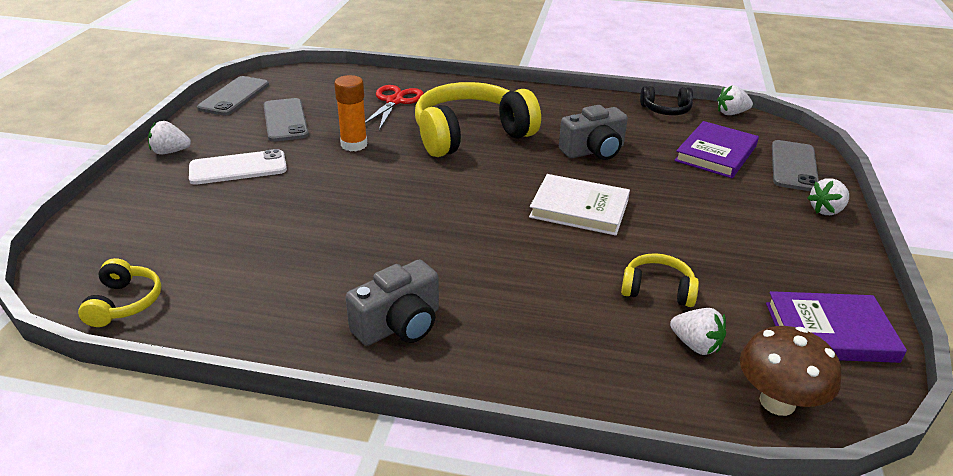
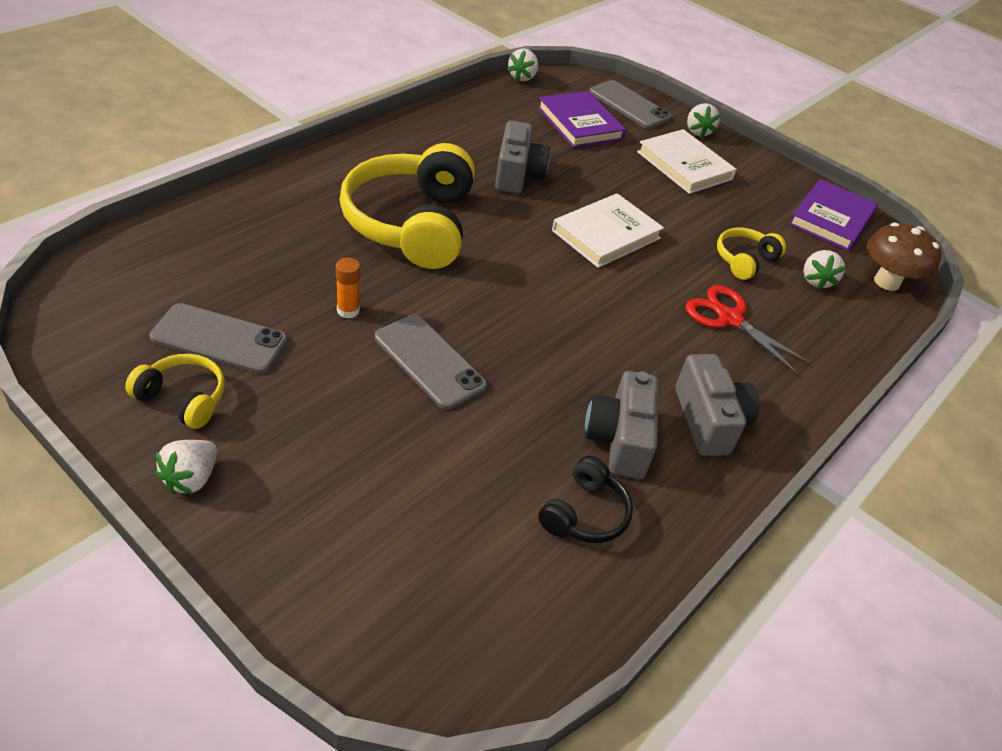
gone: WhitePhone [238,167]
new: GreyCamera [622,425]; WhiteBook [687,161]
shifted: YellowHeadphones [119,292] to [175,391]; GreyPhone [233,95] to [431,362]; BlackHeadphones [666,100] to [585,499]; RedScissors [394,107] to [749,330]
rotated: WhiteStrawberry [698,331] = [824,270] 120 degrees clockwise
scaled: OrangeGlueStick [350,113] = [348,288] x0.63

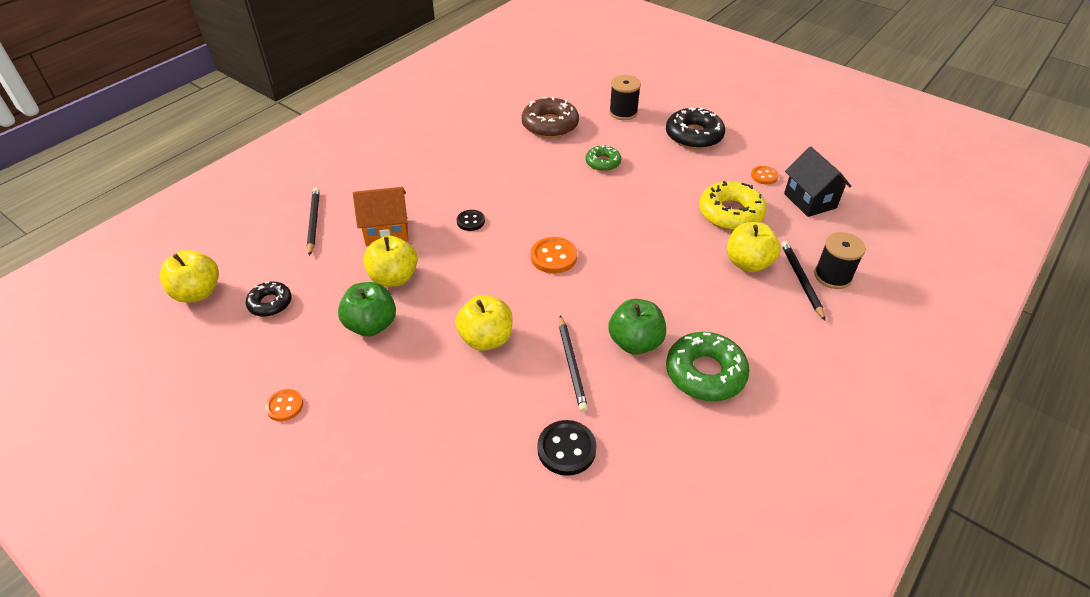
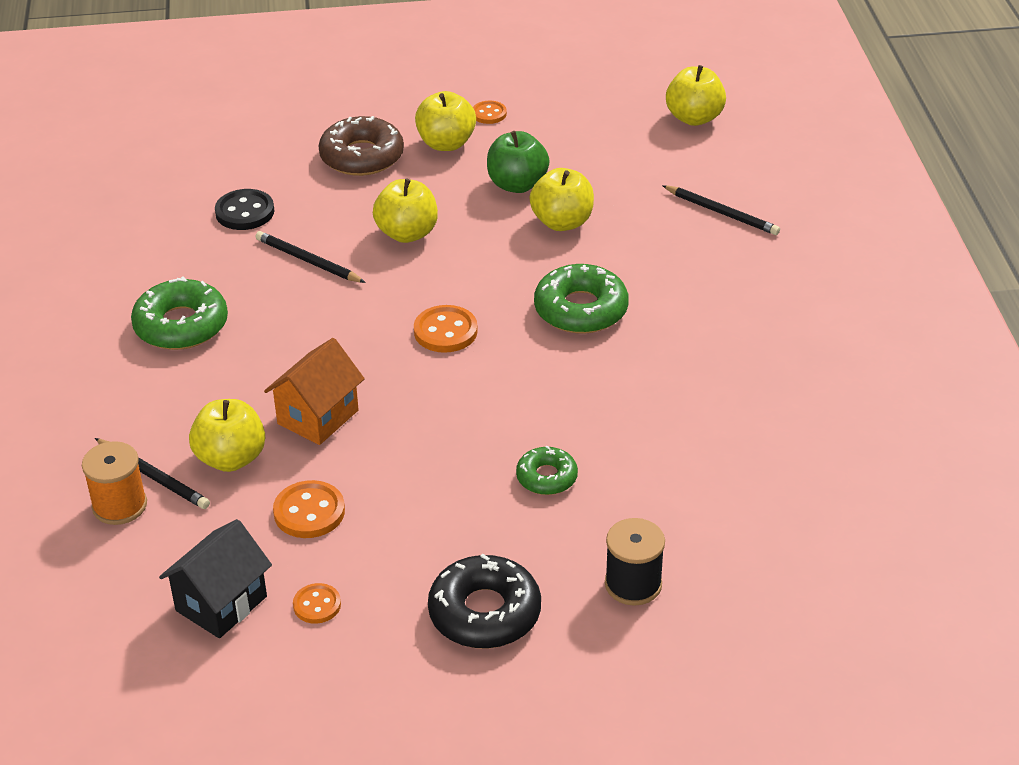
gone: BlackDonut [269,299]; GreenApple [637,327]
new: YellowApple [445,121]
shifted: OrangeHouse [380,216] to [314,391]; BrownDonut [550,117] to [361,146]
swapped: YellowDonut [733,205] to OrangeButton [309,509]; BlackButton [471,220] to GreenDonut [581,299]
repainted: BlackSpool [840,260] to OrangeSpool [114,483]
rotated: BlackHouse [817,182] = [215,578] 75 degrees counterclockwise

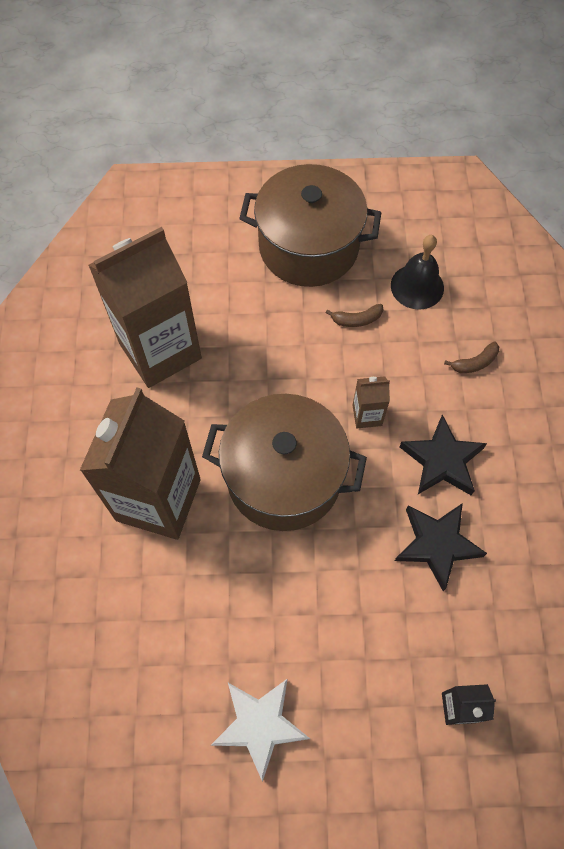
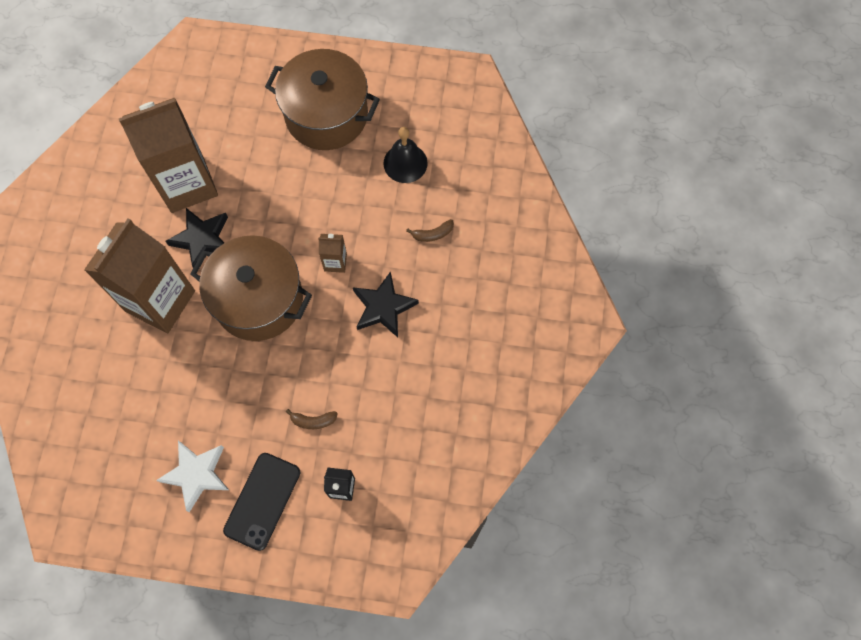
new: BlackPhone [261,502]
shifted: BlackStar [441,547] to [197,238]; BrownBanana [354,315] to [312,419]

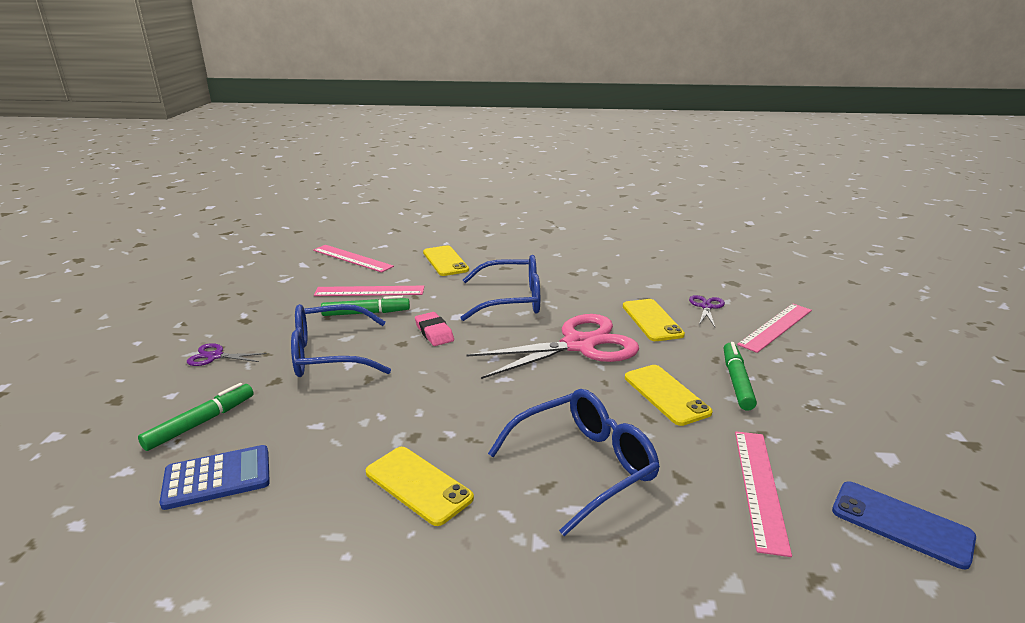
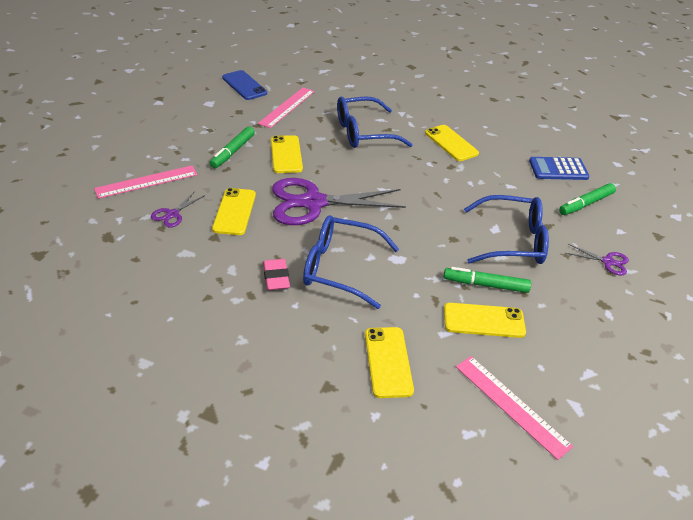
shifted: PinkEraser [434,329] to [276,274]
swapped: PinkRuler [369,291] to YellowPhone [485,320]
repainted: PinkScissors [553,346] to PurpleScissors [339,201]

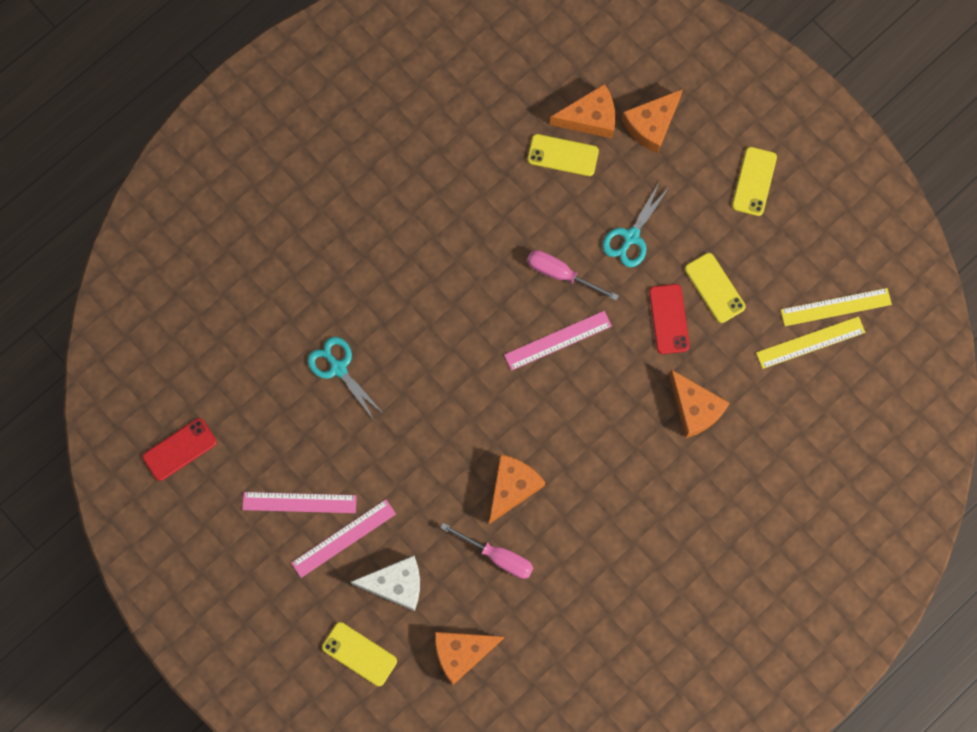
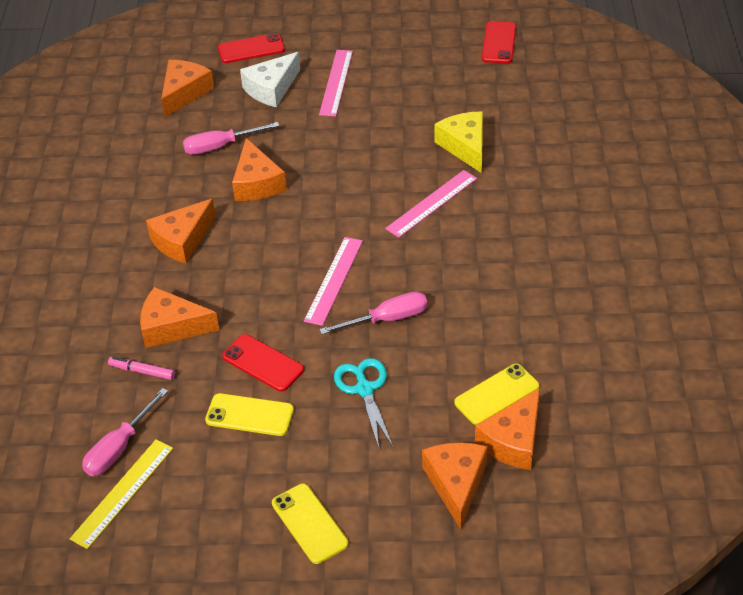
new: PinkMarker [141,368]; OrangeCheese [181,231]
shifted: PinkRuler [299,502] to [431,204]
swapped: YellowRuler [810,342] to PinkScrewdriver [125,432]; TurquoiseScissors [345,378] to YellowCheese [458,142]
repainted: YellowPhone [359,654] to RedPhone [251,48]

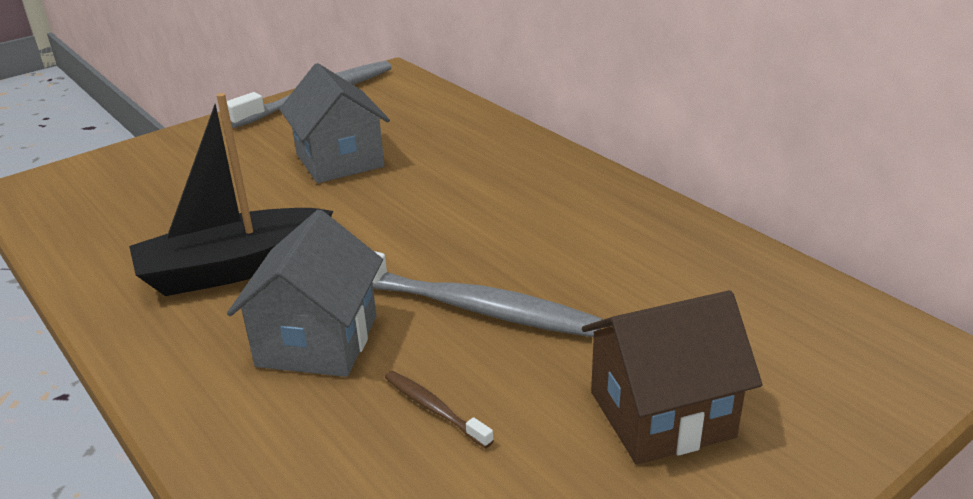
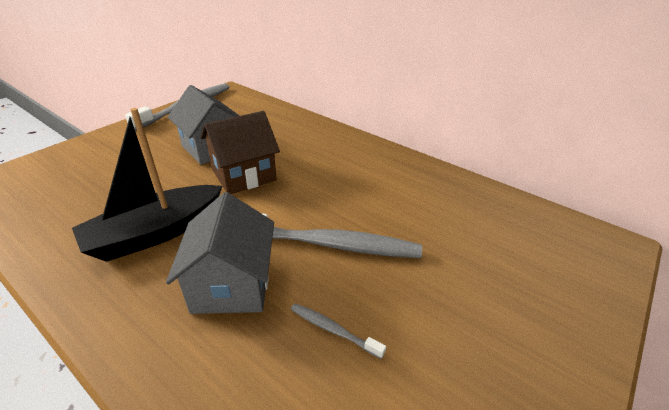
shifted: BrownHouse [672,377] to [240,152]
repainted: BrownToothbrush [439,410] to GreyToothbrush [338,331]

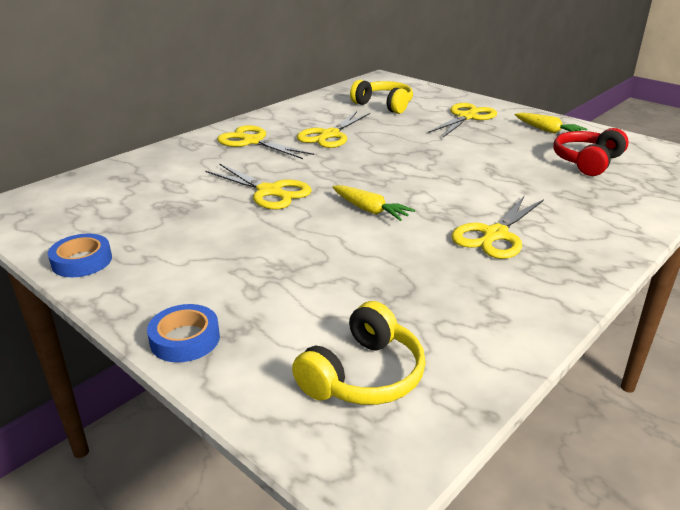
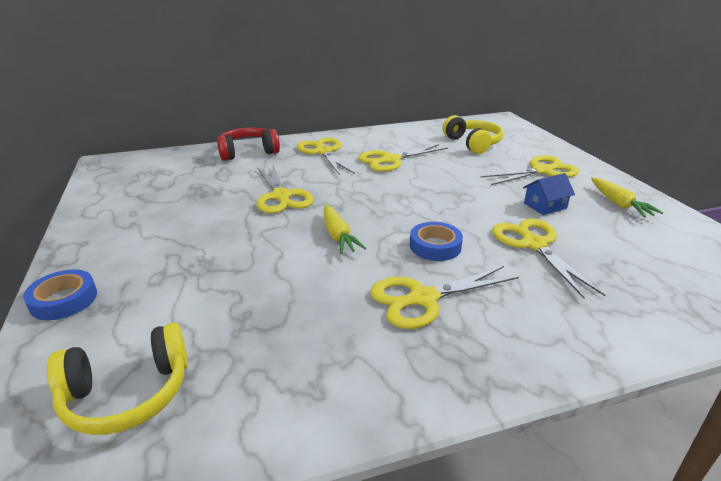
new: YellowScissors [548,259]; BlueHouse [549,194]
shifted: RedHeadphones [591,152] to [248,144]; BlueTape [80,255] to [436,241]

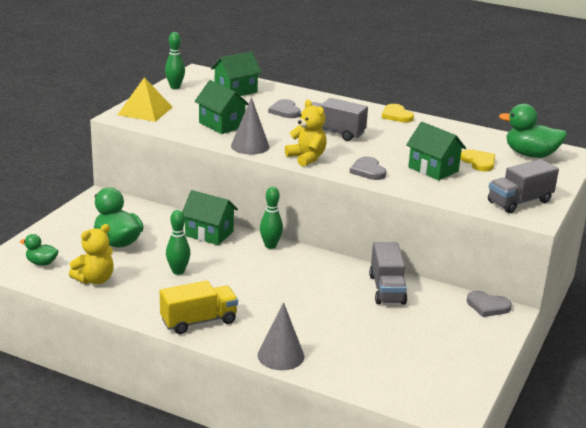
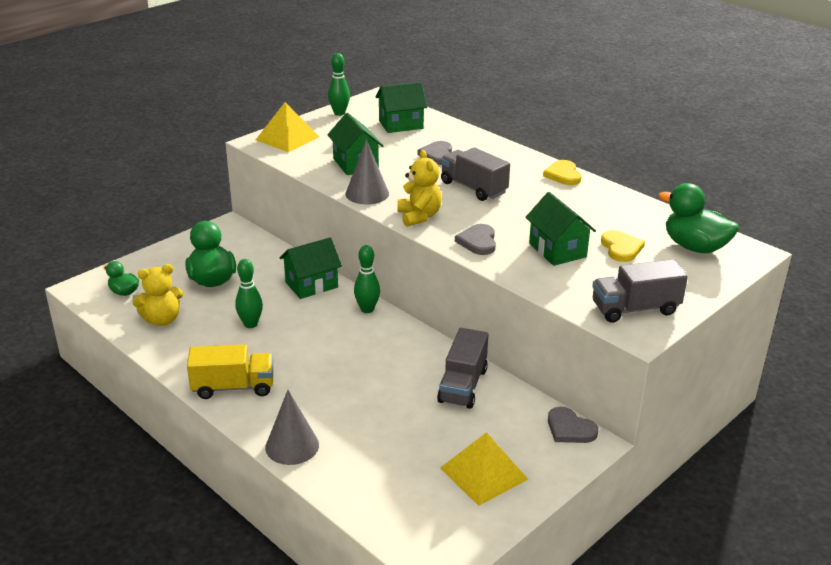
new: YellowPyramid [484,469]
rotated: GreenHouse [210,217] = [311,268] 75 degrees counterclockwise

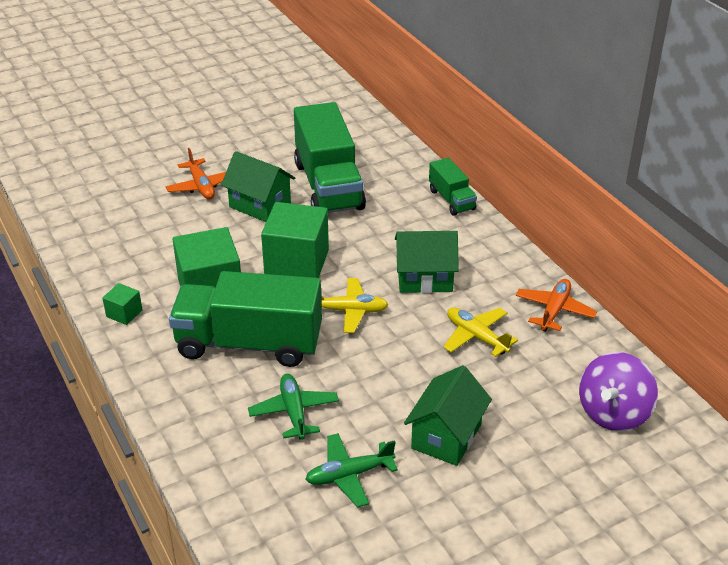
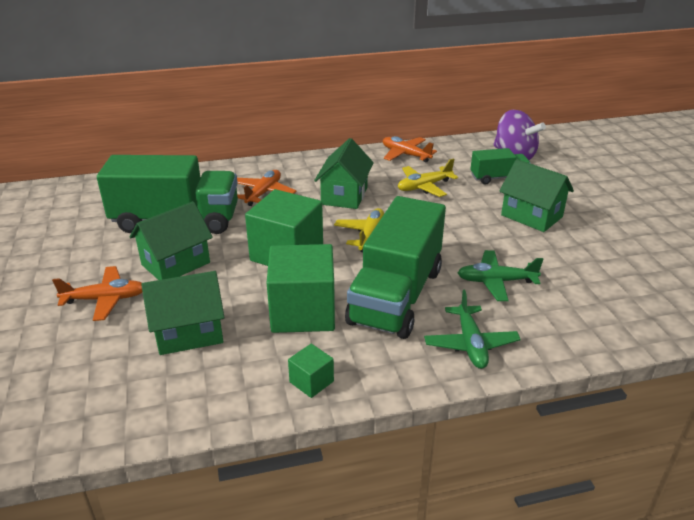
new: GreenHouse [183,313]; OrangePlane [266,188]
shifted: GreenPlane [351,470] to [472,329]; GreenTruck [453,187] to [501,166]

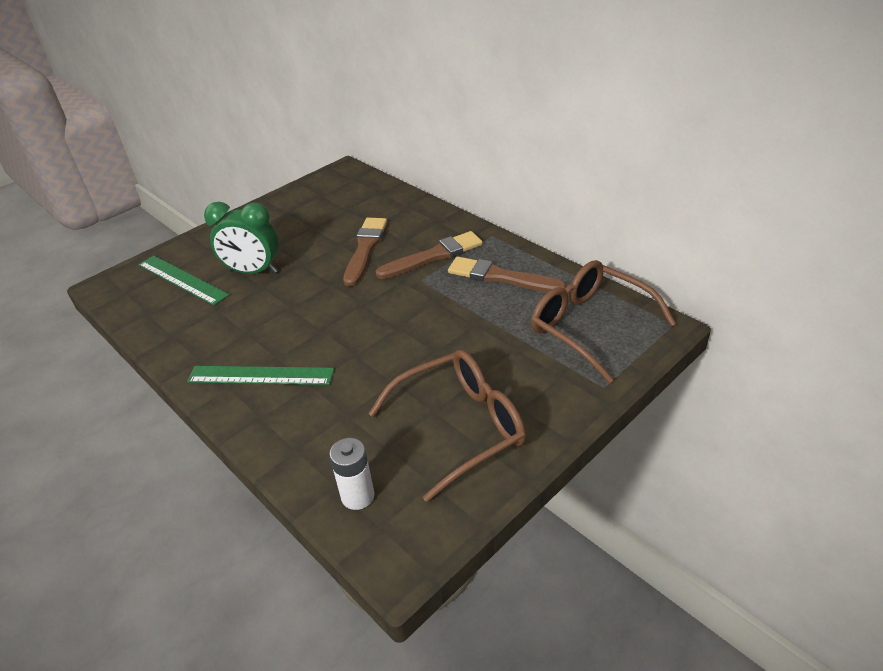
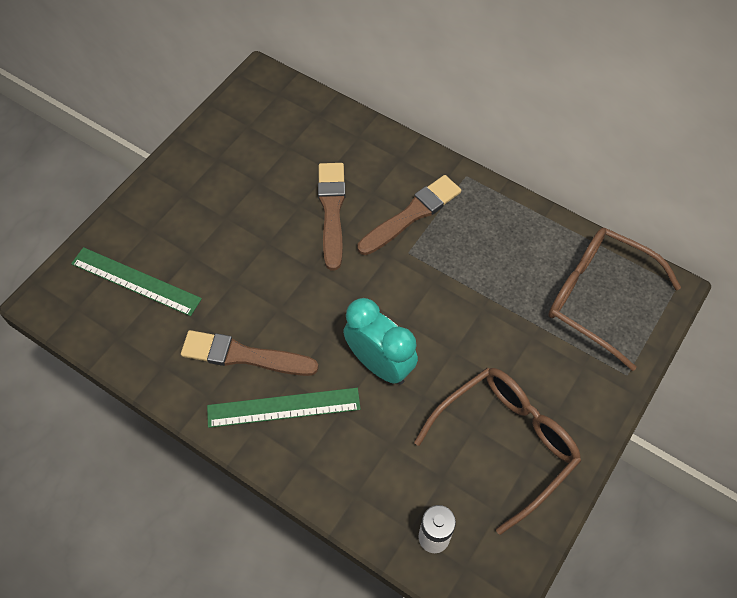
gone: GreenClock [241,238]
new: TurquoiseClock [380,341]
shifted: BrownBrush [507,274] to [250,353]

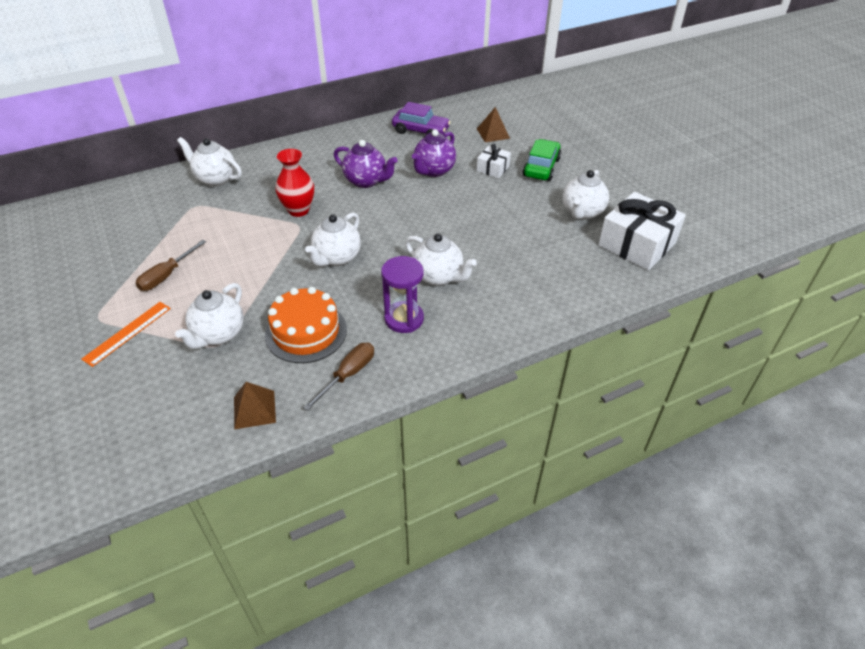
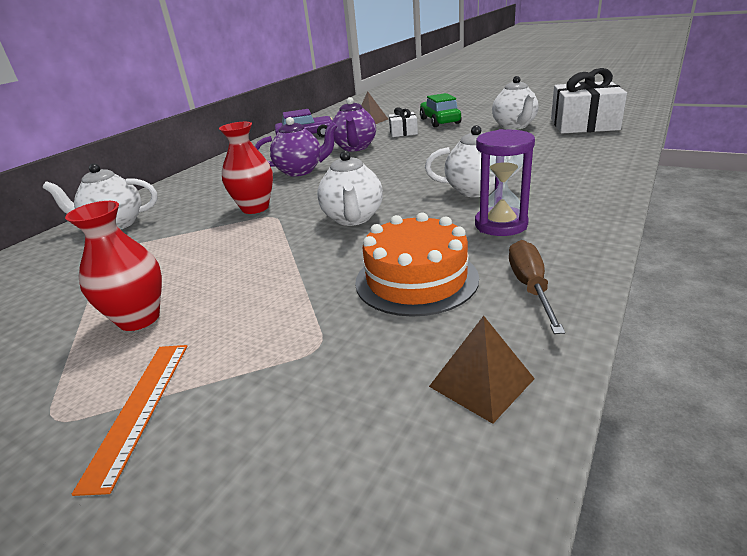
gone: WhiteTeapot [209,316]
swapped: BrownScrewdriver [171,265] to RedVase [113,266]

